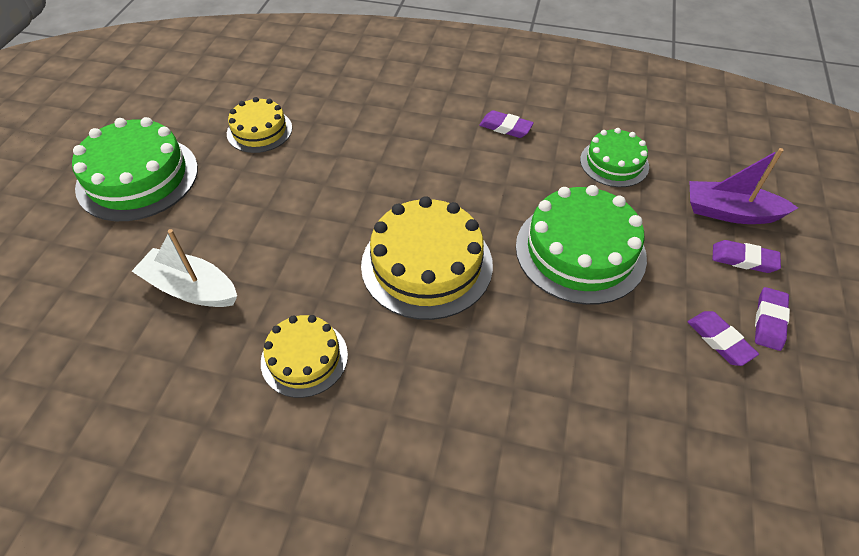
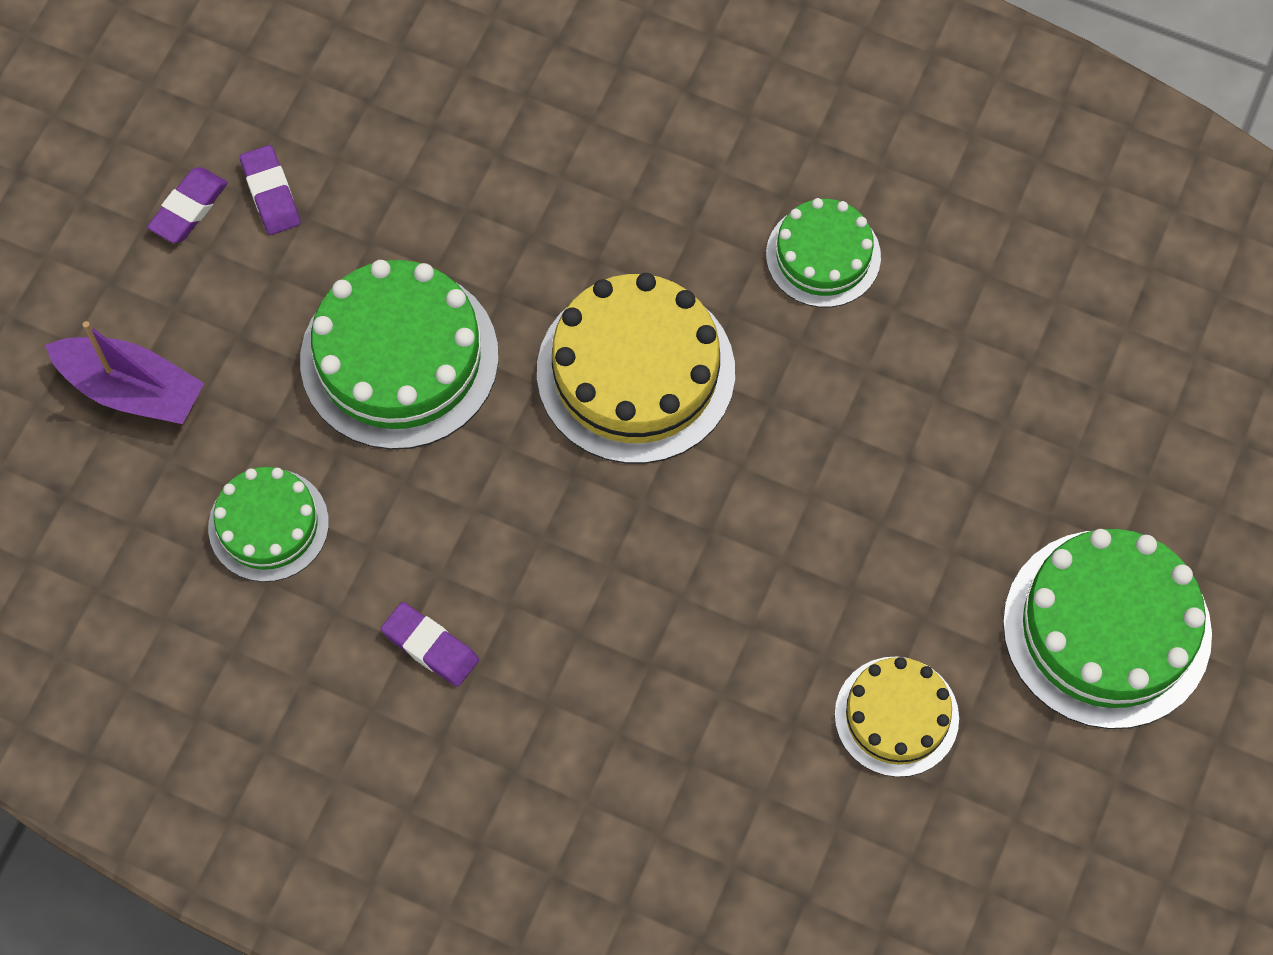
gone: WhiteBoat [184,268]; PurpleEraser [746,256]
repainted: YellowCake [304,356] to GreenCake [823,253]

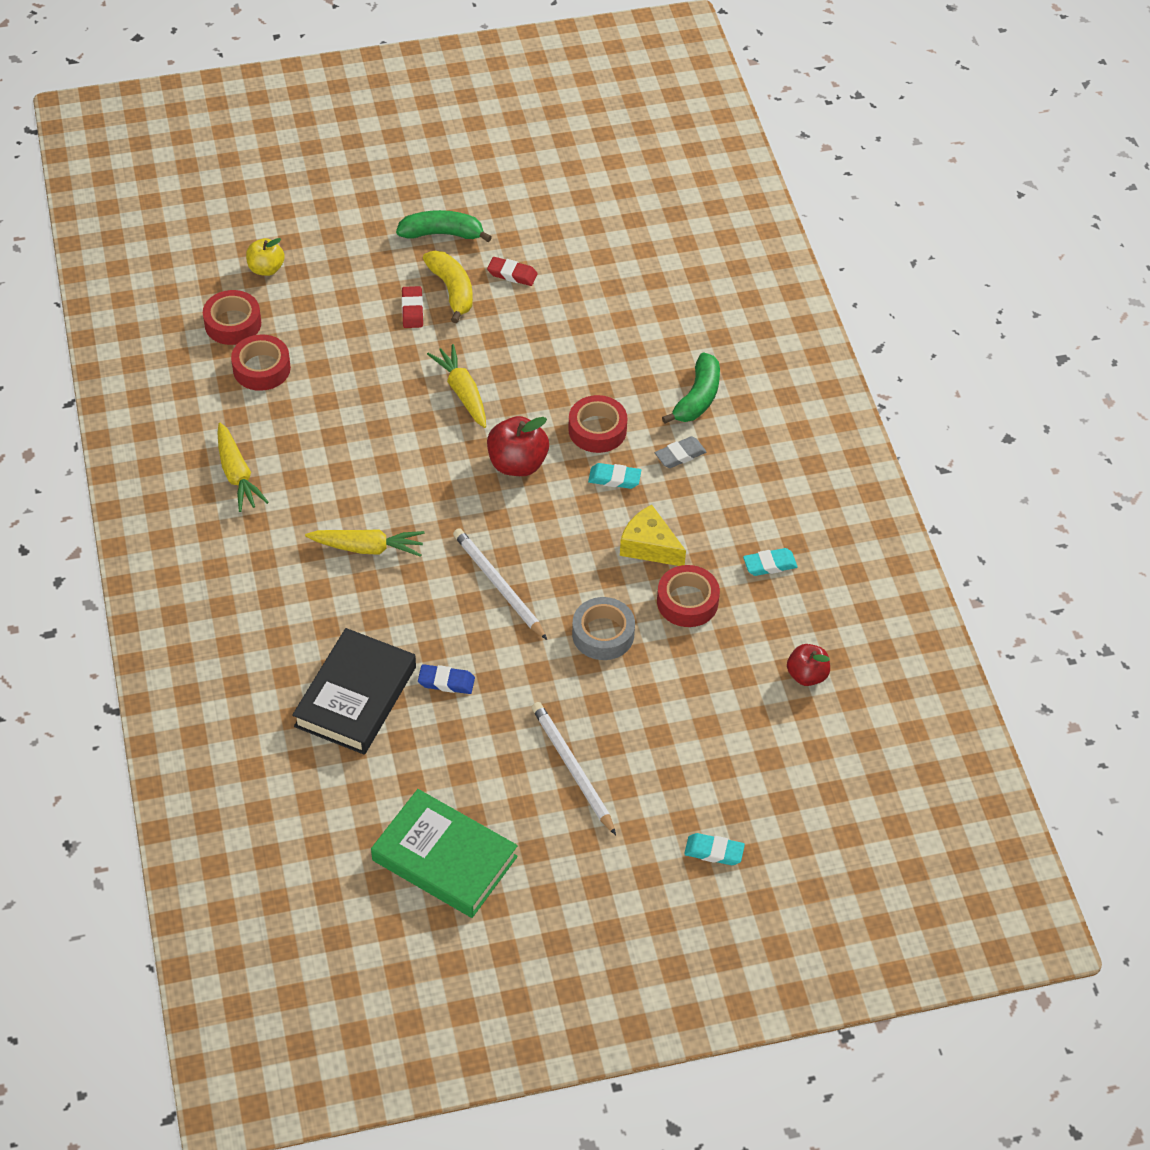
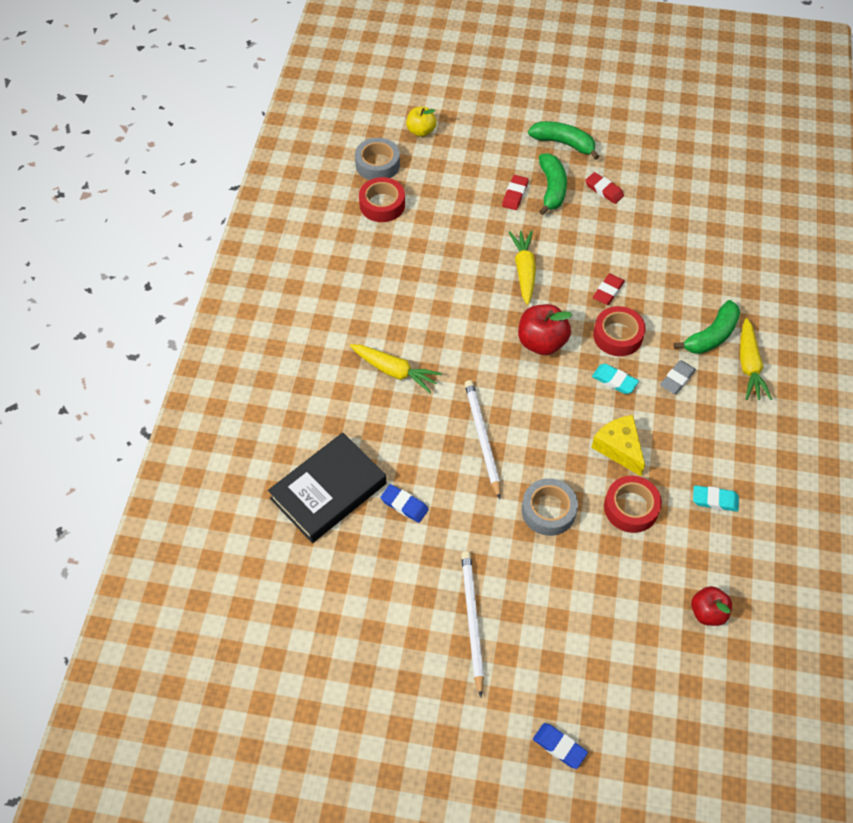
gone: GreenBook [444,853]
new: RedEraser [609,289]
shifted: YellowCarrot [243,467] to [756,359]
repainted: RedTape [232,317] to GreyTape [377,159]; TurquoiseEraser [714,849] to BlueEraser [560,746]; YellowBanana [448,287] to GreenBanana [553,184]
rotated: GreyEraser [681,452] = [678,377] 45 degrees counterclockwise

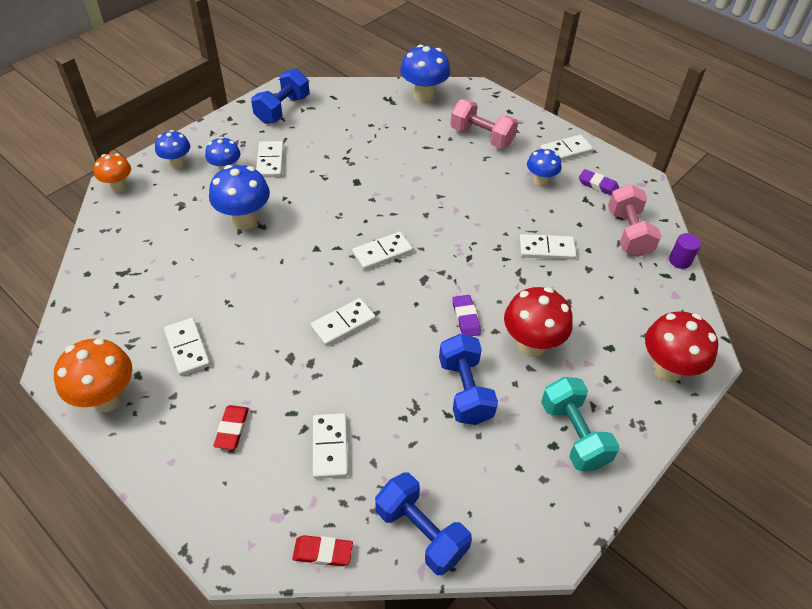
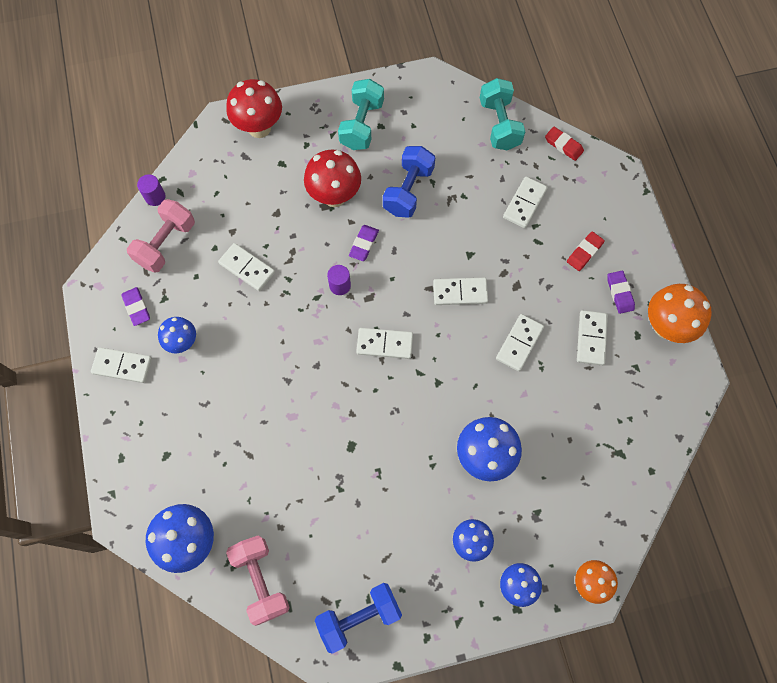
new: PurpleCylinder [339,280]; PurpleEraser [621,292]
shifted: PinkDumbbell [484,124] to [258,581]; WhiteDomino [270,159] to [520,342]
repainted: BlueDumbbell [423,524] to TurquoiseDumbbell [502,114]

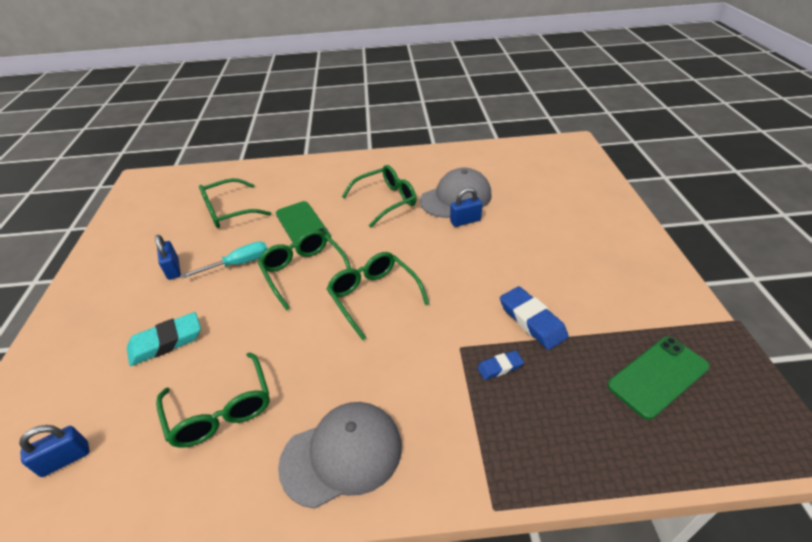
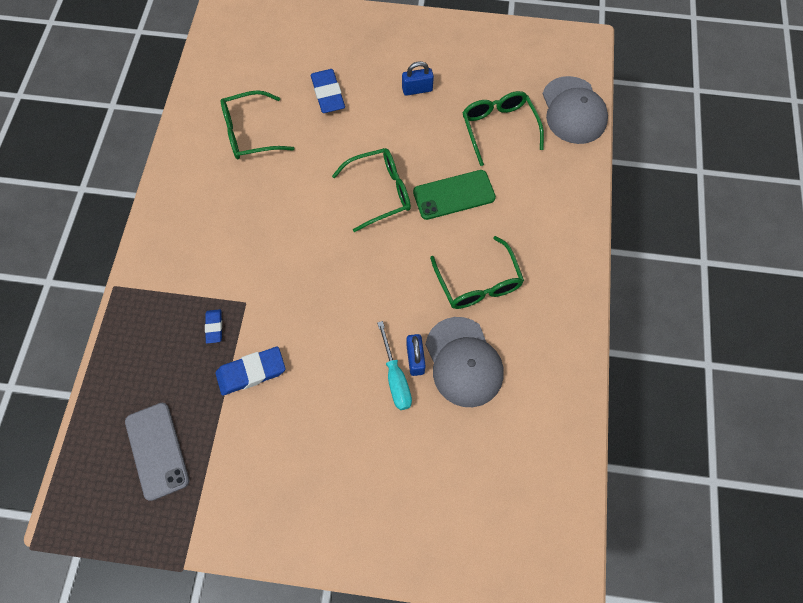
gone: BluePadlock [54,451]; GreenGlasses [378,296]
shifted: TurquoiseScrewdriver [224,260] to [394,365]; GreyCap [340,455] to [575,110]
repainted: GreenPhone [658,378] to GreyPhone [157,452]; TurquoiseEraser [164,339] to BlueEraser [328,91]

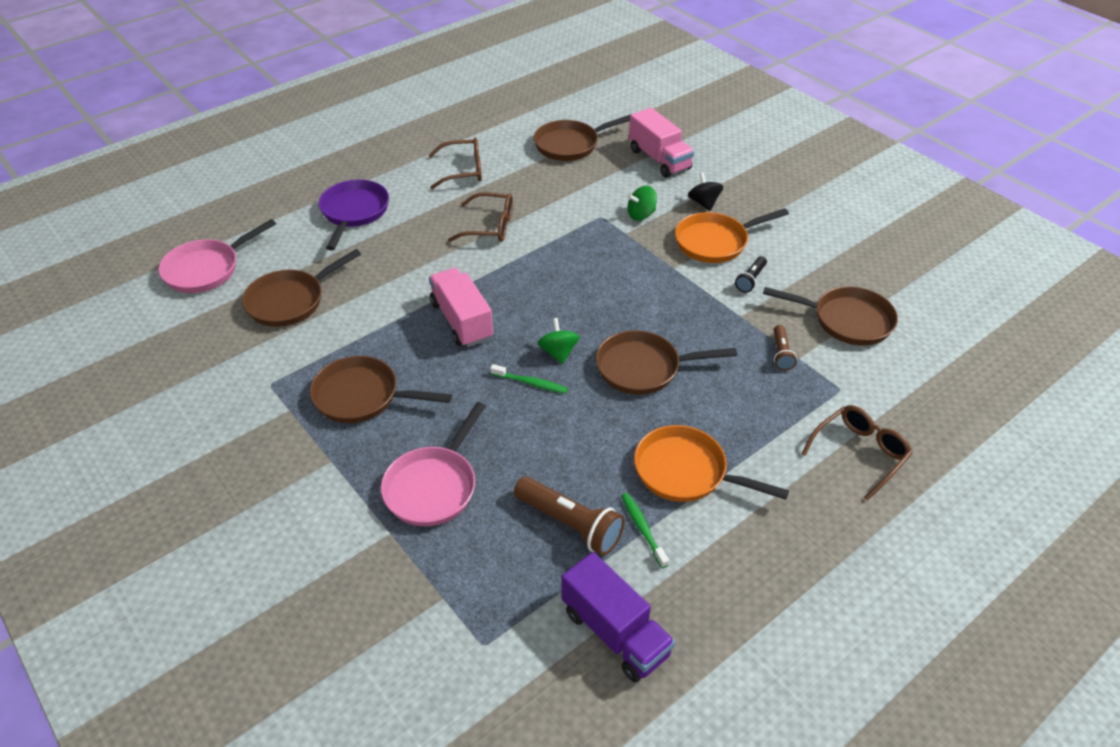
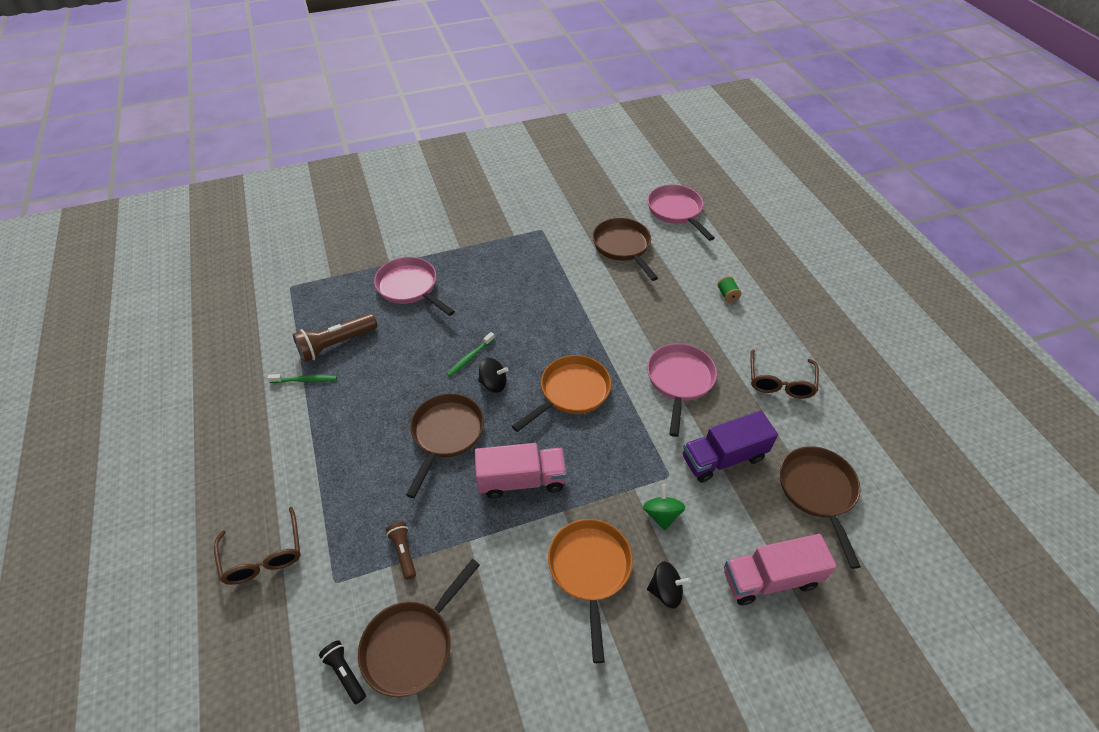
gone: BrownPan [381,389]
shifted: BlackFlashlight [751,274] to [342,672]; PinkTruck [461,307] to [521,471]; OrangePan [711,463] to [561,393]; PurpleTruck [618,617] to [730,447]
swapped: BrownGlasses [480,217] to PinkPan [682,390]; PurplePan [354,215] to GreenSpool [729,289]
repainted: GreenSpinningTop [559,341] to BlackSpinningTop [493,375]
rotated: BrownFlashlight [785,347] = [401,551] 45 degrees clockwise

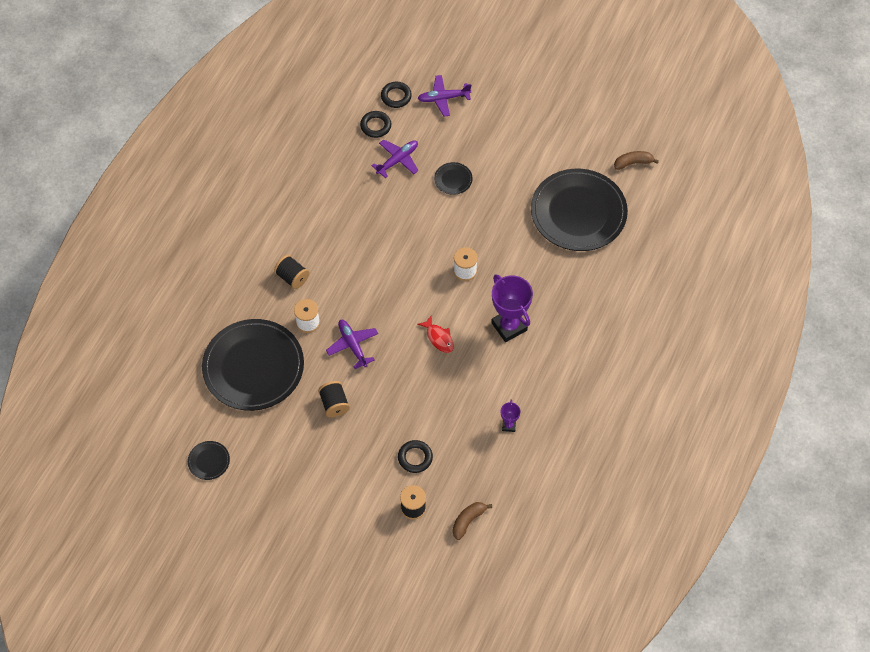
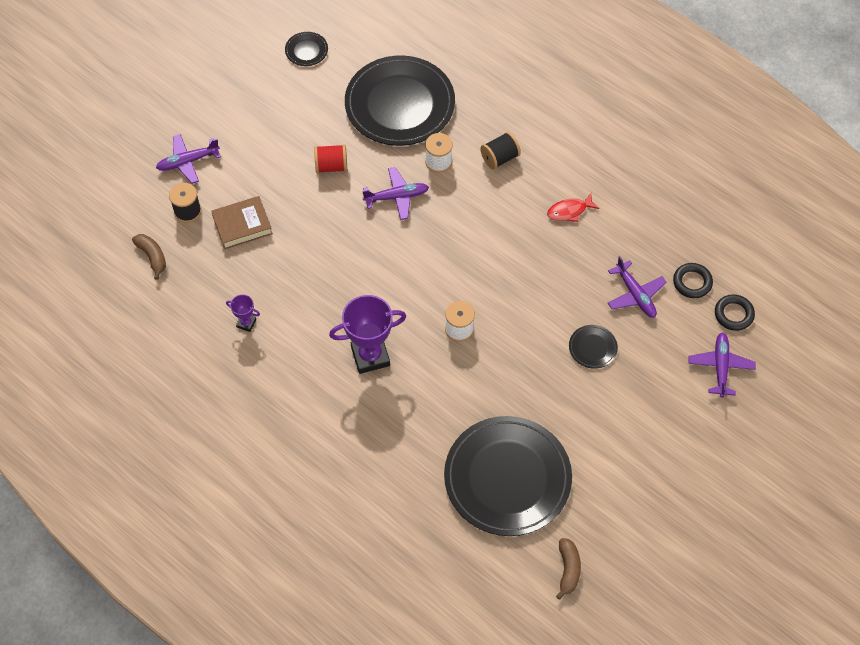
new: PurplePlane [188,159]
shifted: RedFish [435,334] to [573,207]
swapped: BlackRing [415,456] to BrownBook [242,222]
repainted: BlackSpool [334,399] to RedSpool [330,158]

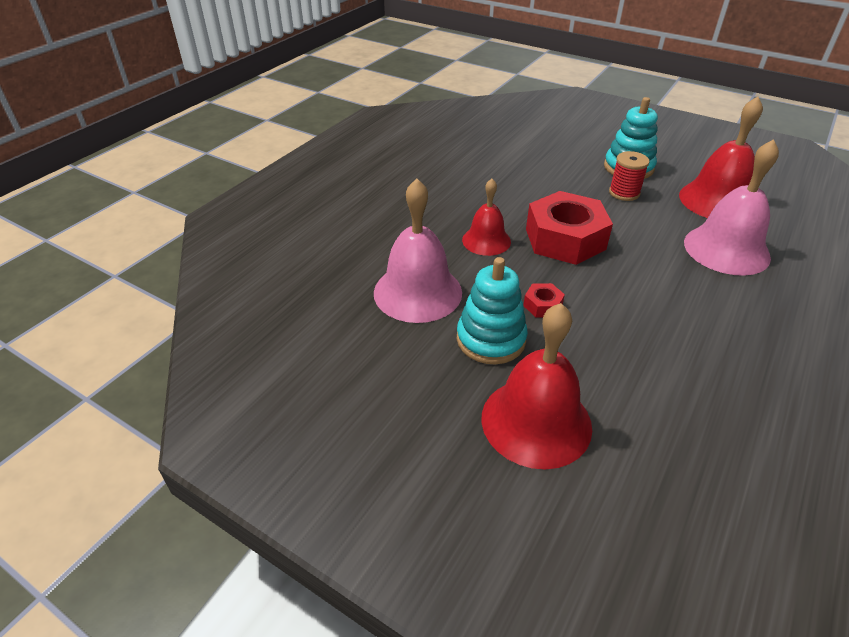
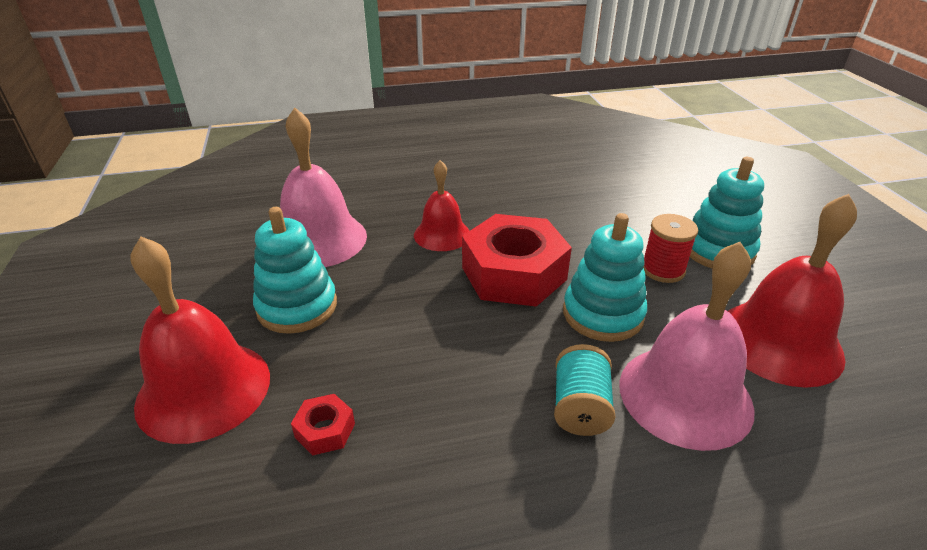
new: TurquoiseSpool [584,390]; TurquoiseStackingToy [605,277]
shifted: RedNut [544,300] to [323,425]

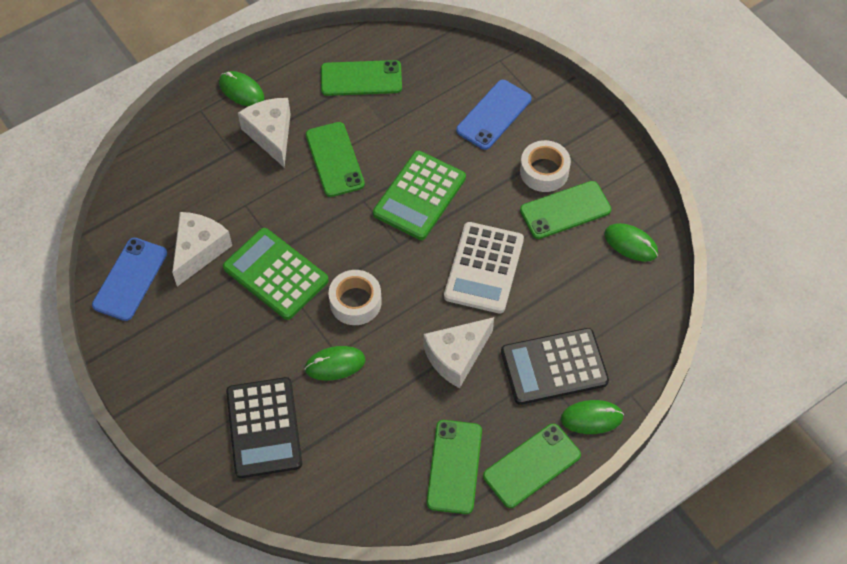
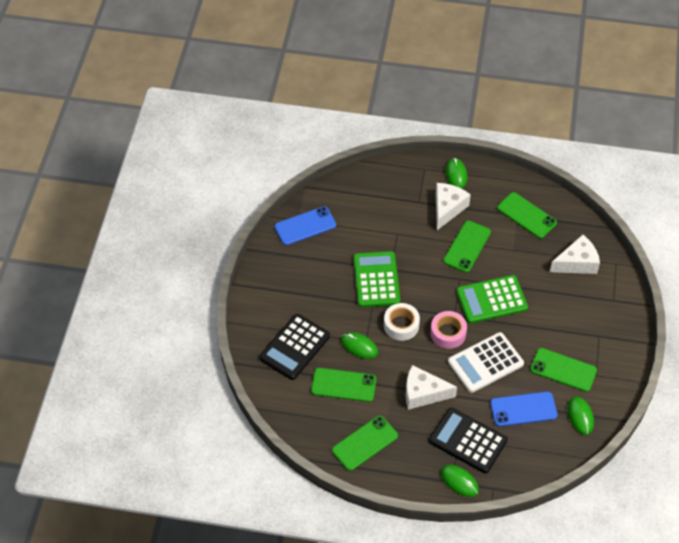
gone: WhiteTape [545,166]
new: PinkTape [448,330]
shifted: GreenPhone [532,465] to [343,385]; BluePhone [494,115] to [524,409]; WhiteCheese [202,249] to [575,254]

